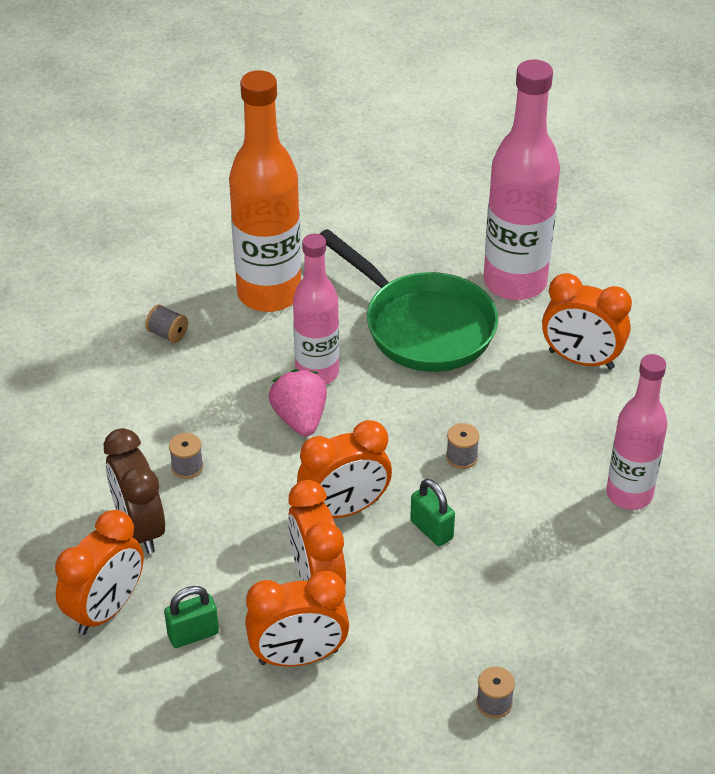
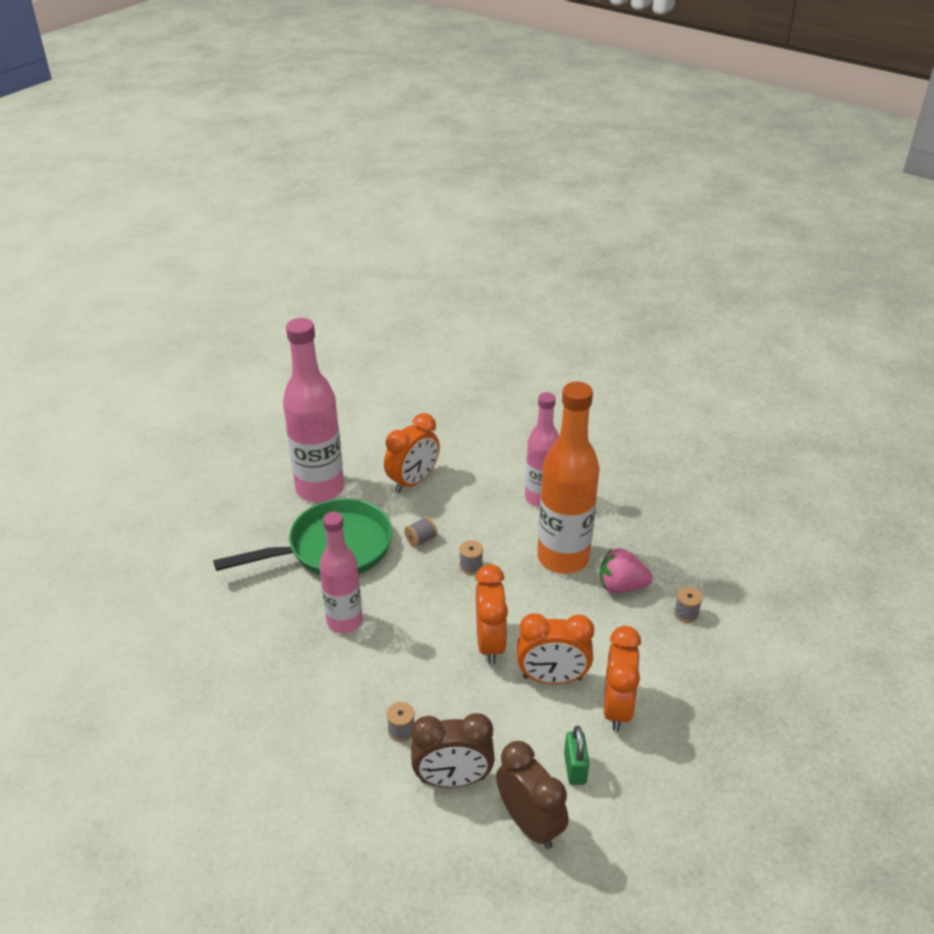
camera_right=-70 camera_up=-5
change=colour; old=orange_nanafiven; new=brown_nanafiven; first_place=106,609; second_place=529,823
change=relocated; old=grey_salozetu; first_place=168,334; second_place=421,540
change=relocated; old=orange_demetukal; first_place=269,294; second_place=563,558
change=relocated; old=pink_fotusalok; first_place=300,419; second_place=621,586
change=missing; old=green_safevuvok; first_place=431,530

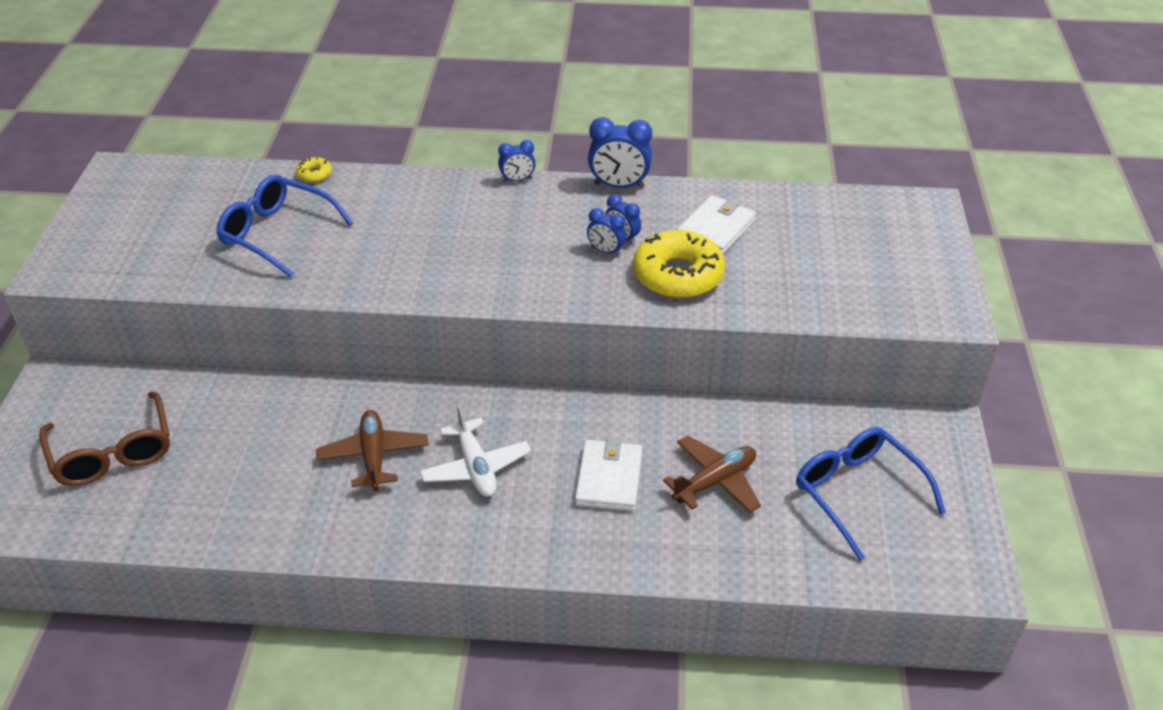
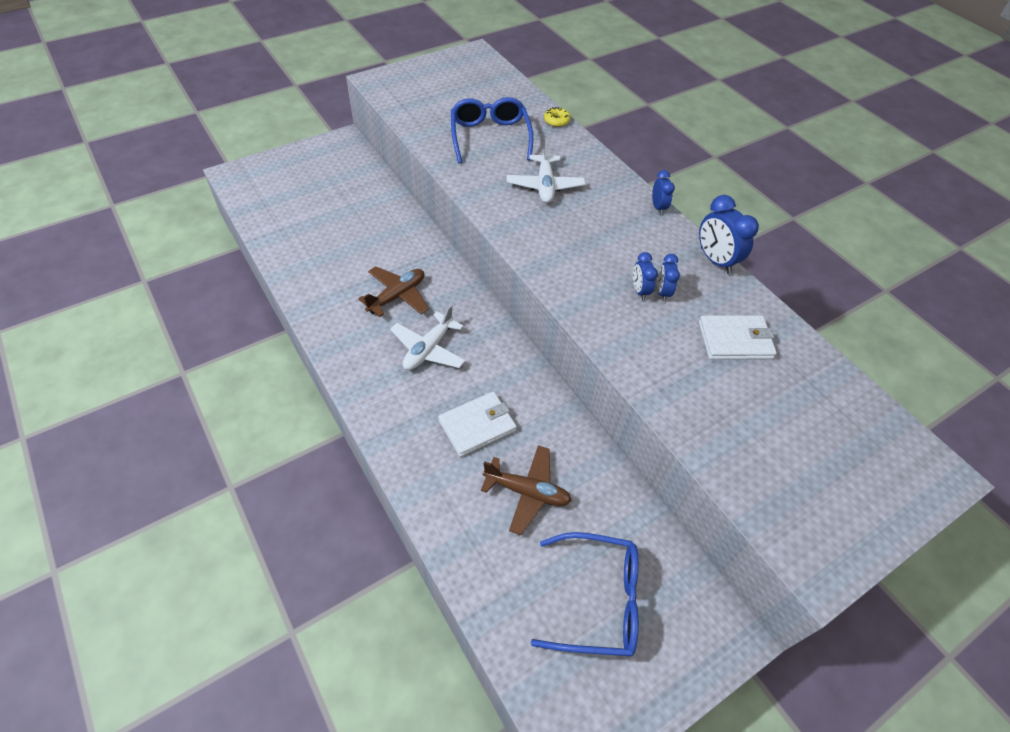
camera_right=50 camera_up=10
change=missing; old=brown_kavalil; first_place=113,452
change=spun; old=blue_nanafiven; first_place=517,180; second_place=658,207; degrees=-135
change=missing; old=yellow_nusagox; first_place=678,275
change=spun; old=blue_kavalil; first_place=857,493; second_place=597,600; degrees=75
change=appeared; new=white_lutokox; second_place=545,185

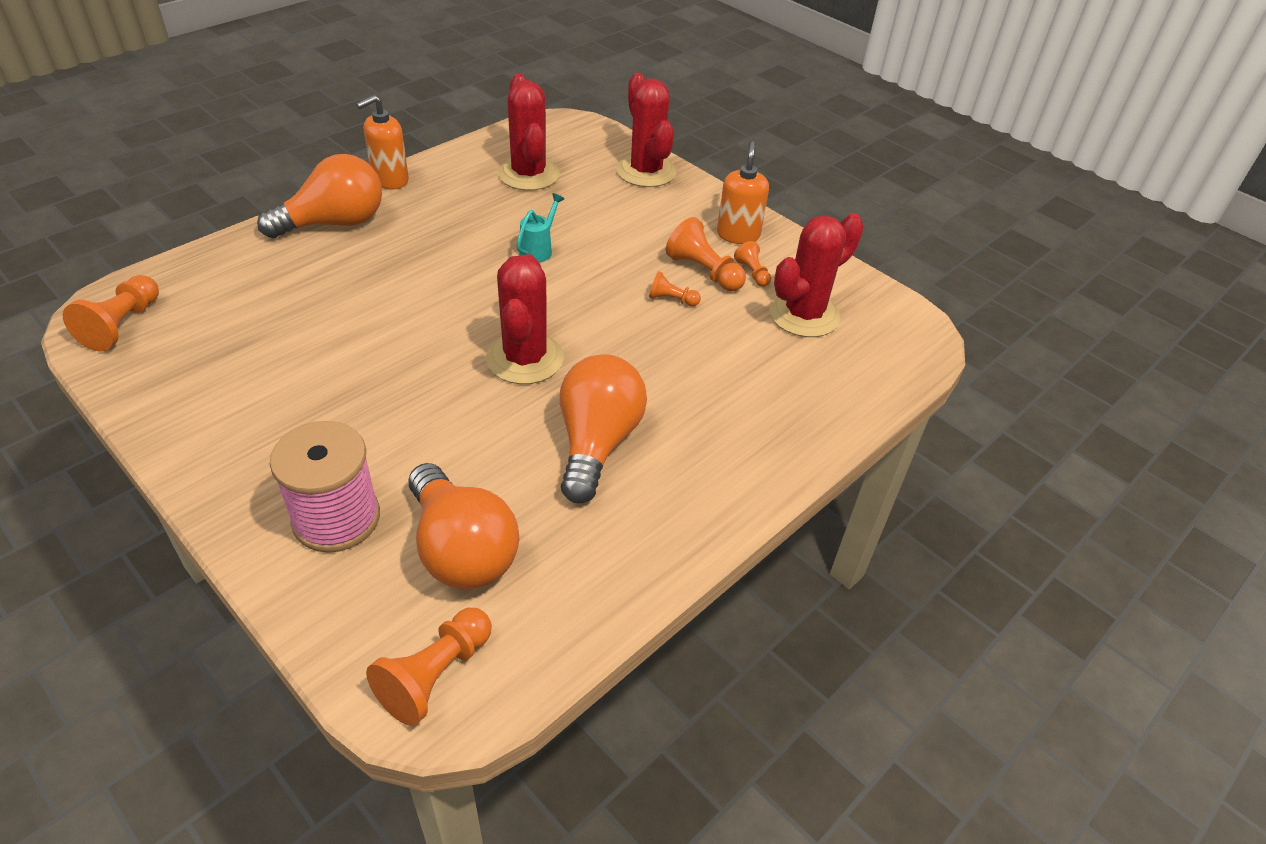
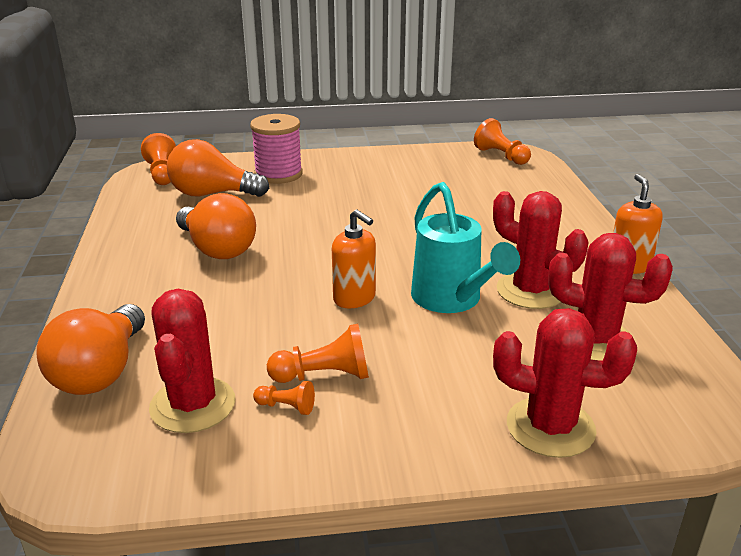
camera_right=130 camera_up=-15
change=relocated; old=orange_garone; first_place=334,223; second_place=101,372
change=relocated; old=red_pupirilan; first_place=525,358; second_place=530,291
change=size; old=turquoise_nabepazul; first_place=538,250; second_place=451,300; factor=2.11
change=missing; old=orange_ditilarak; first_place=671,300
change=relocated; old=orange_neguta; first_place=738,235; second_place=354,298

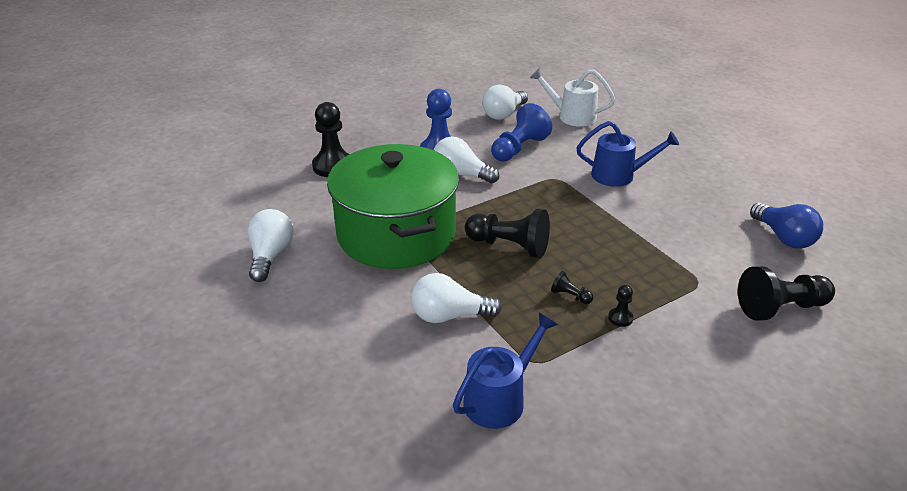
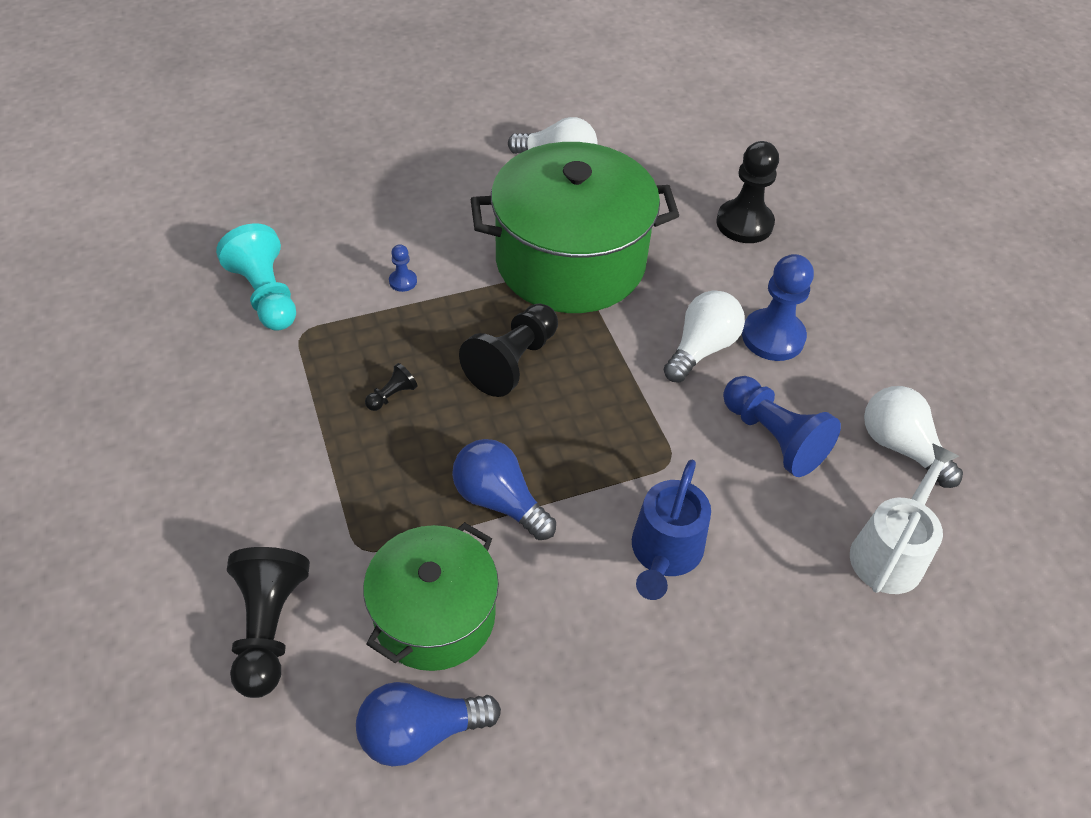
camera_right=100 camera_up=15
change=exchanged; old=white_garone; new=blue_ditilarak; first_place=449,316; second_place=403,281
change=exchanged; old=blue_nabepazul; new=turquoise_ditilarak; first_place=499,399; second_place=266,295
change=missing; old=black_ditilarak; first_place=620,318
change=appeared; new=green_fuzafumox; second_place=434,615
change=appeared; new=blue_garone; second_place=499,501

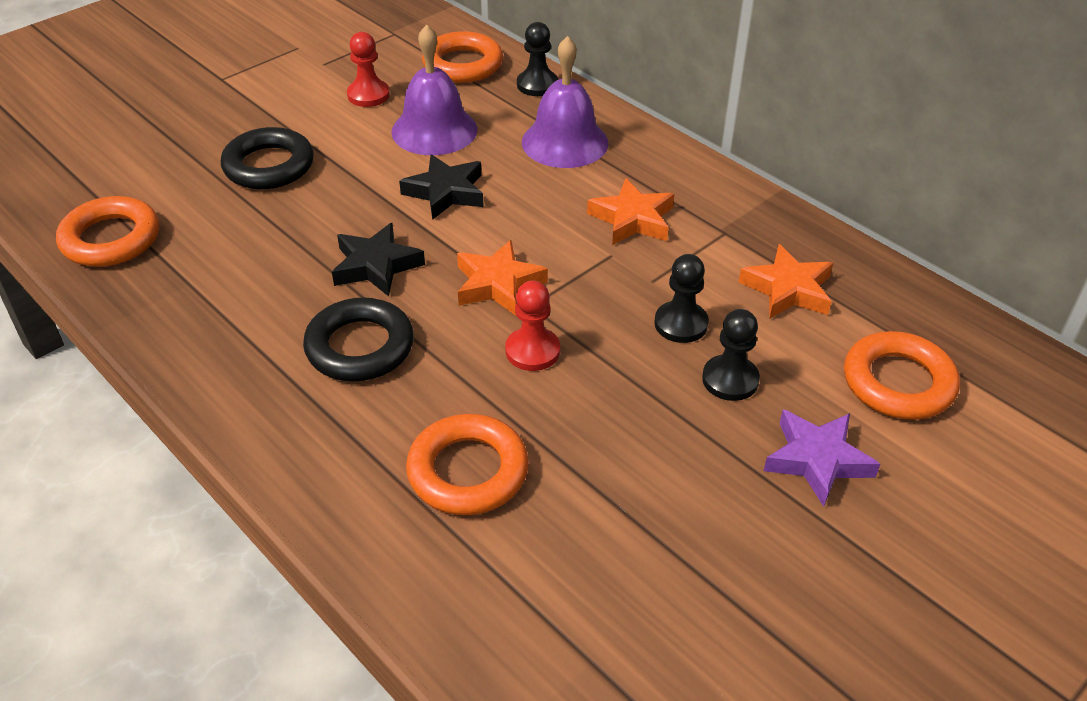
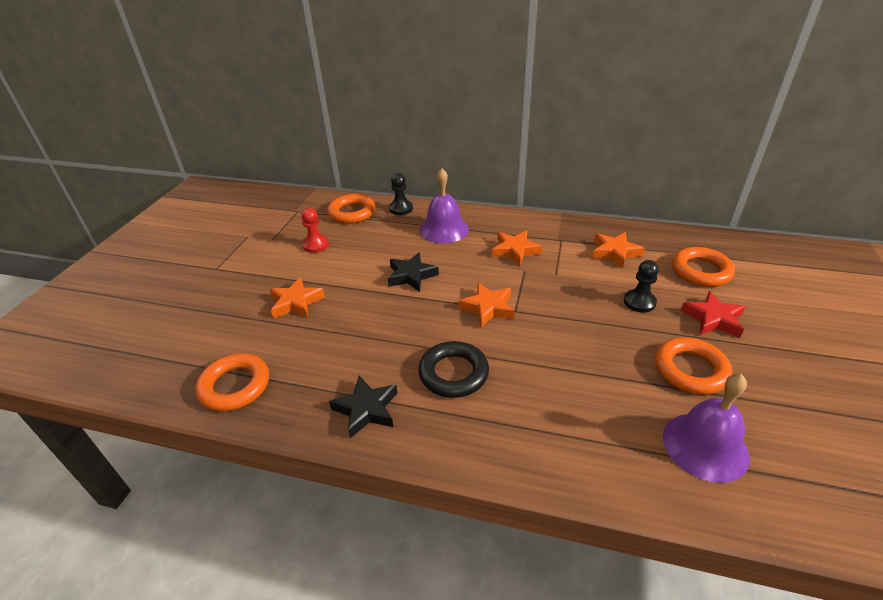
camera_right=-30 camera_up=-5
change=exchanged; old=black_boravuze; new=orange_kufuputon; first_place=269,166; second_place=296,302
change=relocated; old=black_kufuputon; first_place=376,266; second_place=366,409
change=relocated; old=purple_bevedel; first_place=434,130; second_place=705,446
change=relocated; old=orange_boravuze; first_place=468,471; second_place=690,370
change=missing; old=red_ditilarak; first_place=532,351
change=missing; old=black_ditilarak; first_place=681,324
change=colour; old=purple_kufuputon; new=red_kufuputon; first_place=817,460; second_place=713,319

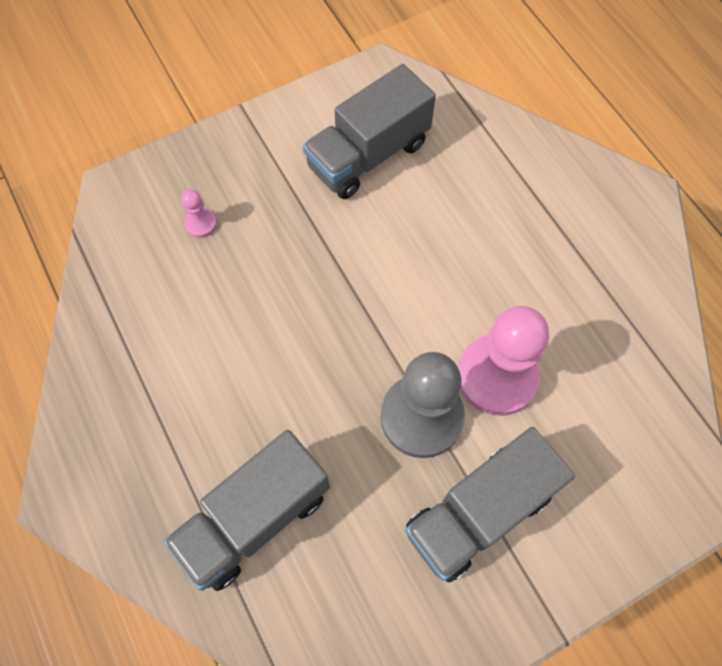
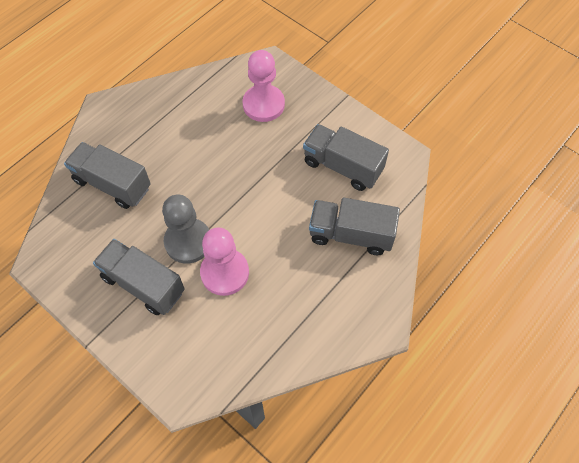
camera_right=70 camera_up=-5
change=size; old=pink_ditilarak; first_place=200,223; second_place=263,104; factor=2.33
change=appeared; new=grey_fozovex; second_place=351,234

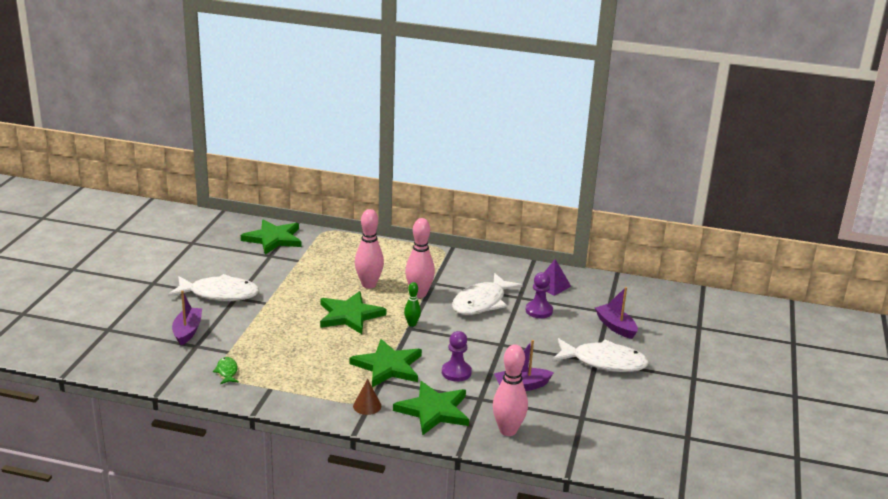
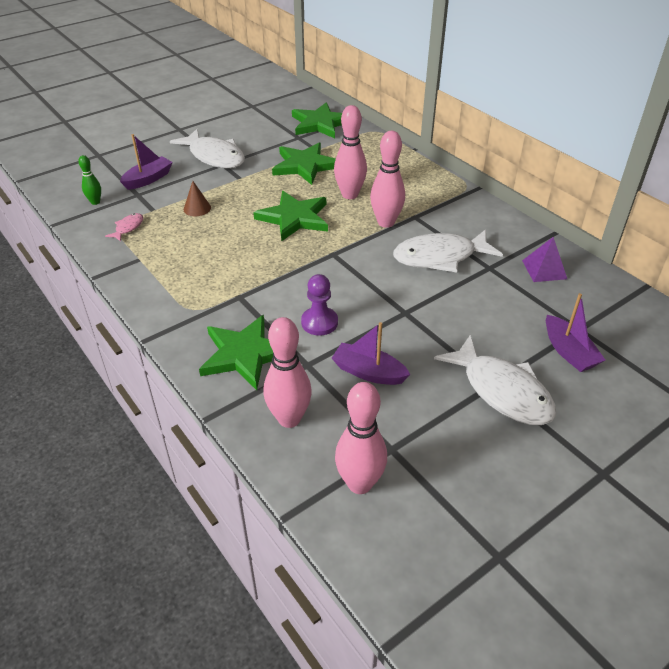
camera_right=40 camera_up=15
change=colour; old=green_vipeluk; new=pink_vipeluk; first_place=227,371; second_place=128,228
change=relocated; old=green_kufuputon; first_place=388,366; second_place=305,166
change=relocated; old=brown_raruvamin; first_place=367,406; second_place=197,208
change=relocated; old=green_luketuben; first_place=412,324; second_place=95,202
change=missing; old=purple_ditilarak; first_place=539,311
change=spun; old=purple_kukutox; first_place=615,327; second_place=569,352; degrees=150
change=appeared; new=pink_luketuben; second_place=359,483

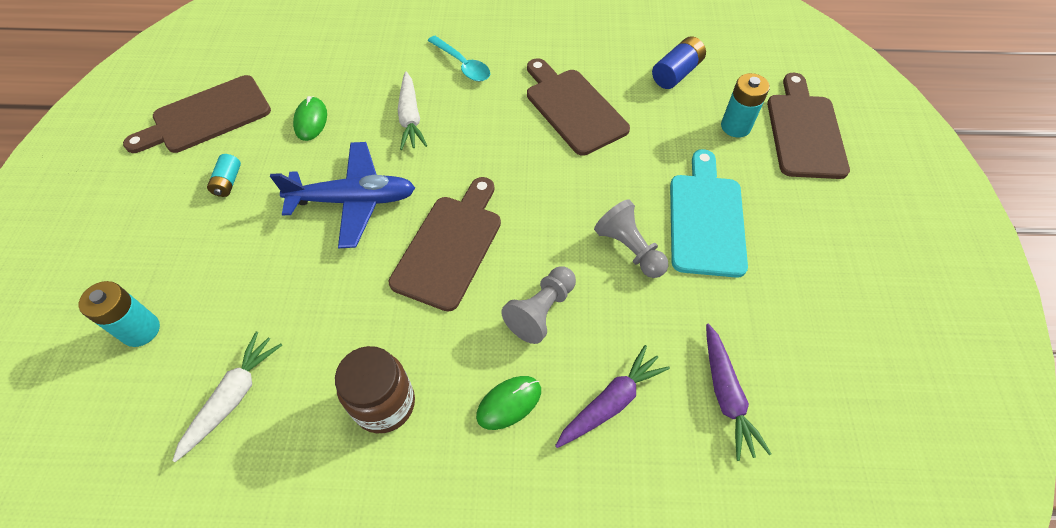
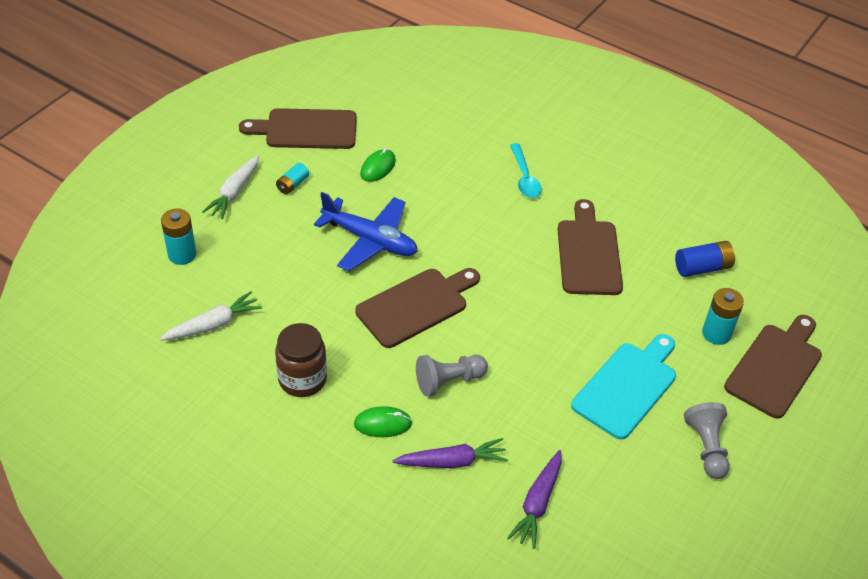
camera_right=30 camera_up=-10
change=relocated; old=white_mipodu; first_place=410,117; second_place=234,192
change=relocated; old=grey_ditilarak; first_place=629,249; second_place=706,447

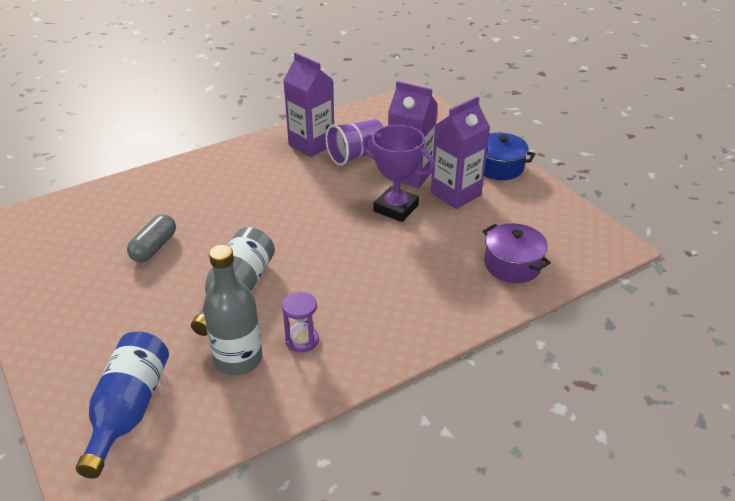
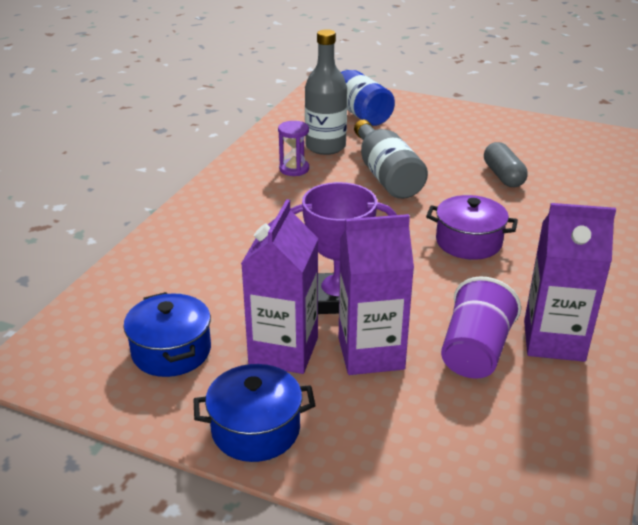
camera_right=145 camera_up=-5
change=relocated; old=purple_fuzafumox; first_place=512,265; second_place=468,242
change=appeared; new=blue_fuzafumox; second_place=171,351

